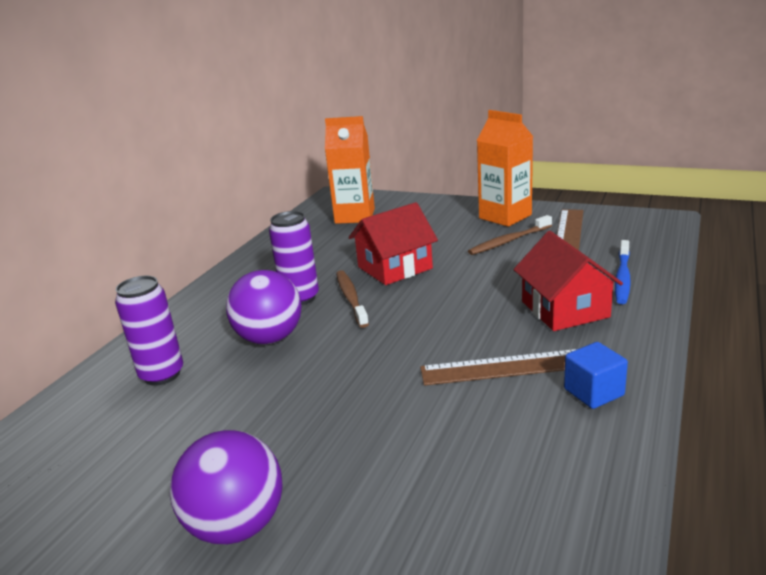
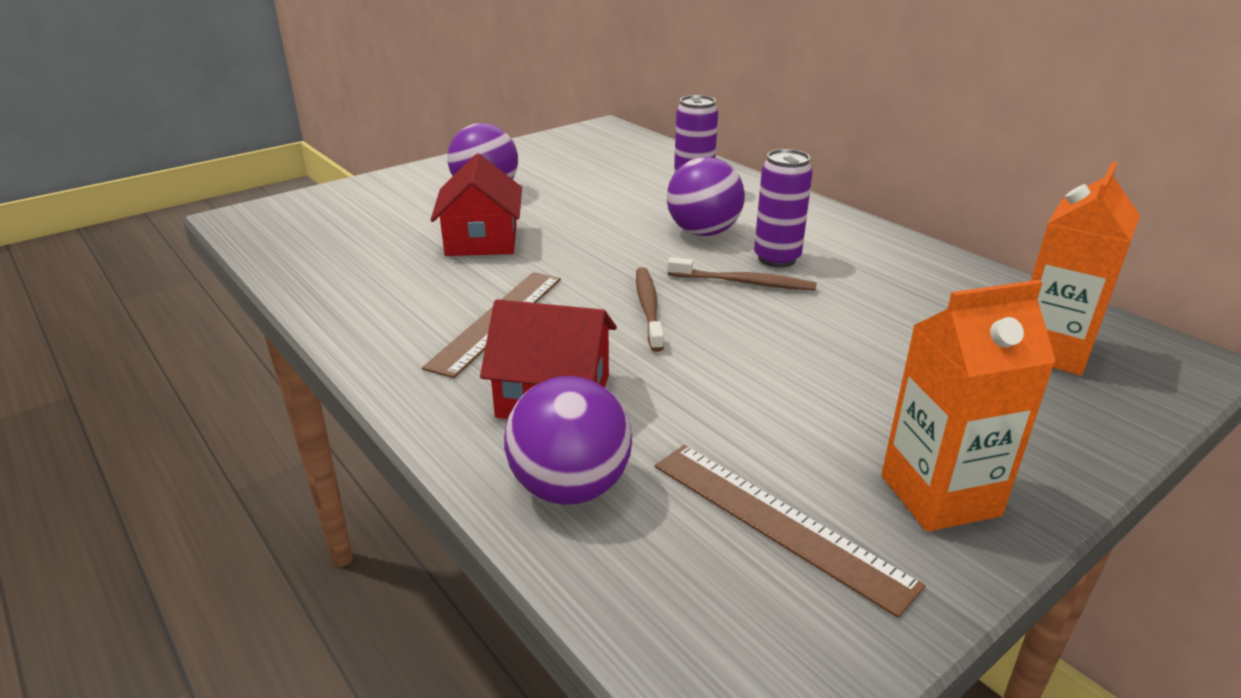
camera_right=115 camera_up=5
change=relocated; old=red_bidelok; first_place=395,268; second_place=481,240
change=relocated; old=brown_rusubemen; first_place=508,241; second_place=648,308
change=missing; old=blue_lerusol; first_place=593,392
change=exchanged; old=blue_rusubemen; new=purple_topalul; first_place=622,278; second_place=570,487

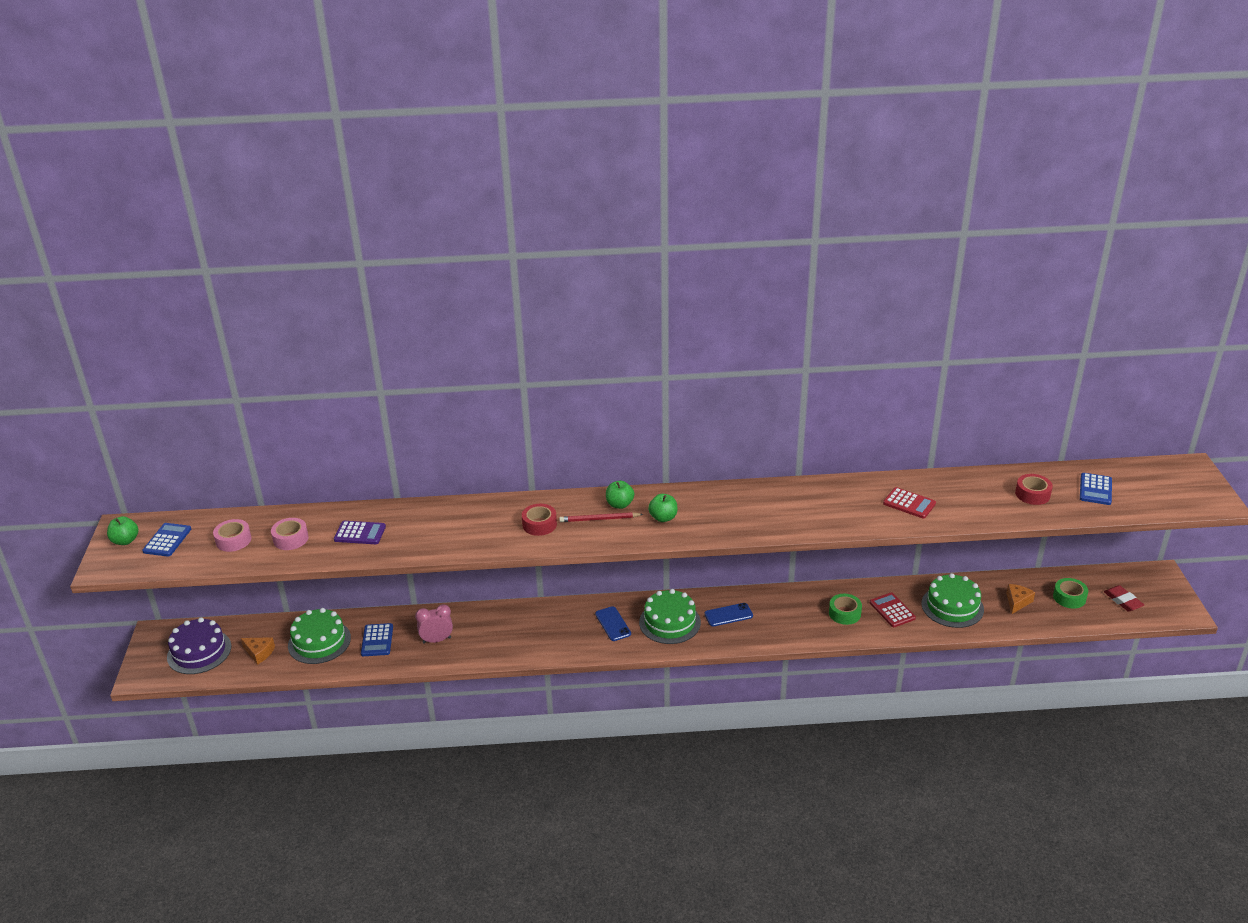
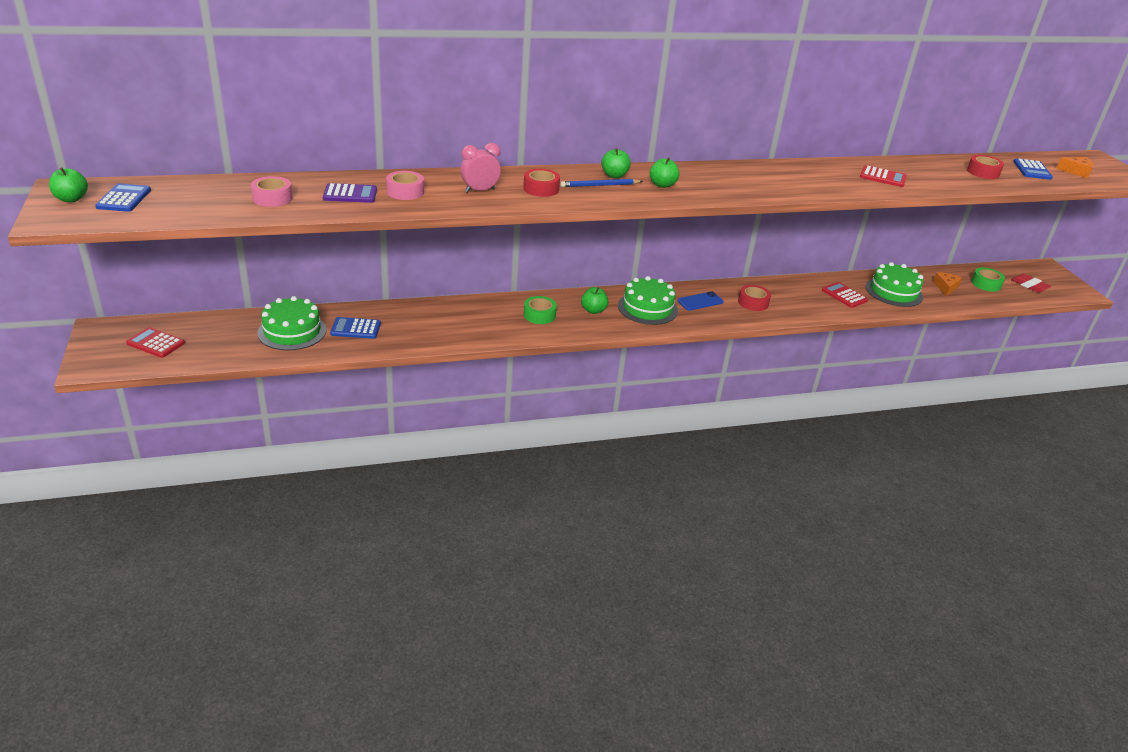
camera_right=-15 camera_up=0
change=exchanged; old=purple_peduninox; new=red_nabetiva; first_place=199,652; second_place=155,343
change=relocated; old=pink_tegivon; first_place=233,540; second_place=405,192
change=relocated; old=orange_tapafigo; first_place=259,653; second_place=1076,172
change=spun; old=blue_nabetiva; first_place=377,640; second_place=355,329; degrees=105
change=relocated; old=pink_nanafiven; first_place=437,640; second_place=480,191
change=colour; old=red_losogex; new=blue_losogex; first_place=599,519; second_place=600,185
change=exchanged; old=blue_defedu; new=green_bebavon; first_place=613,624; second_place=593,310
change=relocated; old=green_tegivon; first_place=844,613; second_place=539,315
change=appeared; new=red_tegivon; second_place=753,302

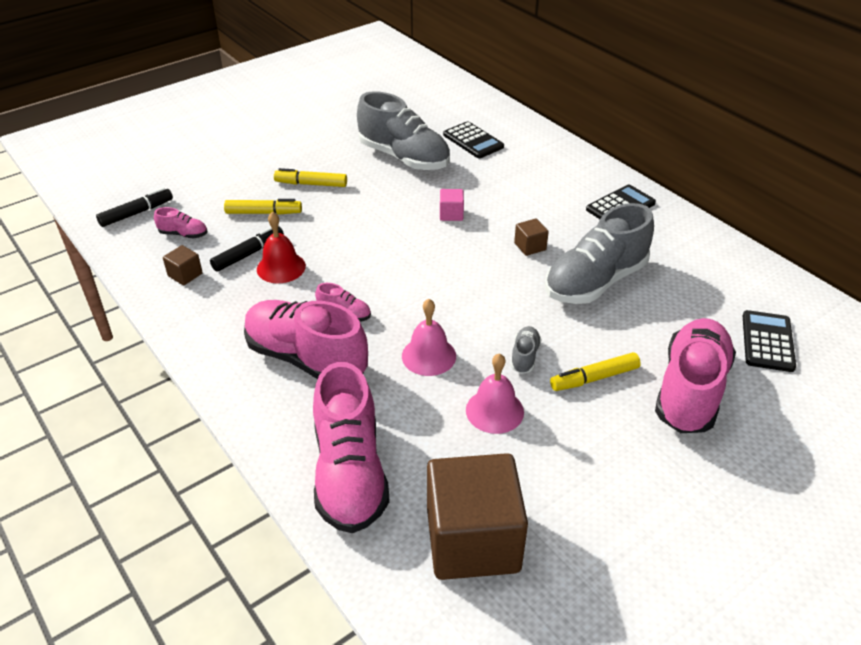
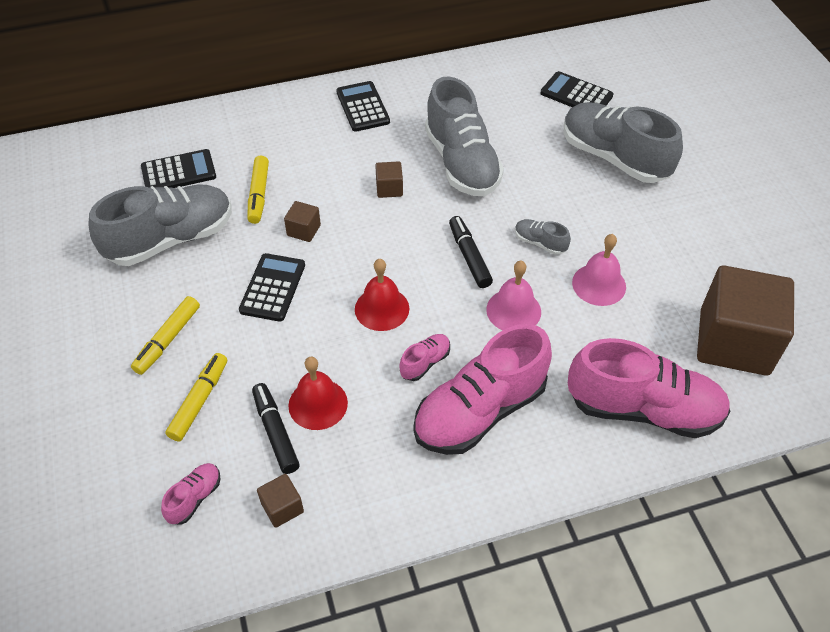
camera_right=-70 camera_up=10
change=relocated; old=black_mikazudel; first_place=136,213; second_place=469,256
change=colour; old=pink_lerusol; new=brown_lerusol; first_place=451,214; second_place=303,230
change=relocated; old=yellow_mikazudel; first_place=594,378; second_place=259,194
change=colour; old=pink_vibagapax; new=grey_vibagapax; first_place=690,390; second_place=614,158
change=appeared; new=black_nabetiva; second_place=273,288
change=appeared; new=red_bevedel; second_place=382,308

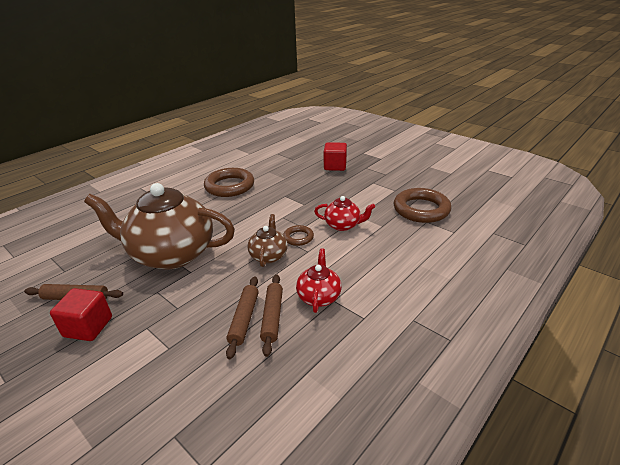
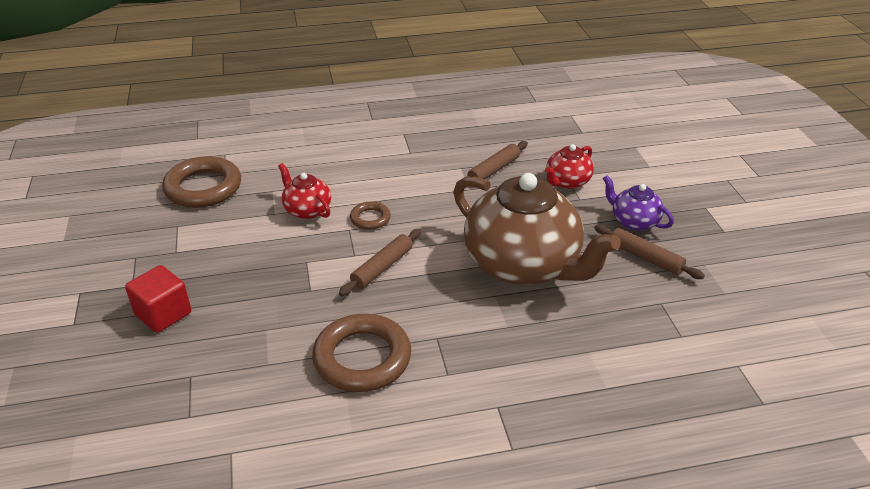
camera_right=-145 camera_up=5
change=exchanged; old=red_lerusol; new=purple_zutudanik; first_place=88,327; second_place=633,221
change=missing; old=brown_zutudanik; first_place=269,255
change=relocated; old=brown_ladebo; first_place=272,317; second_place=382,268
change=relocated; old=red_zutudanik; first_place=319,296; second_place=567,182

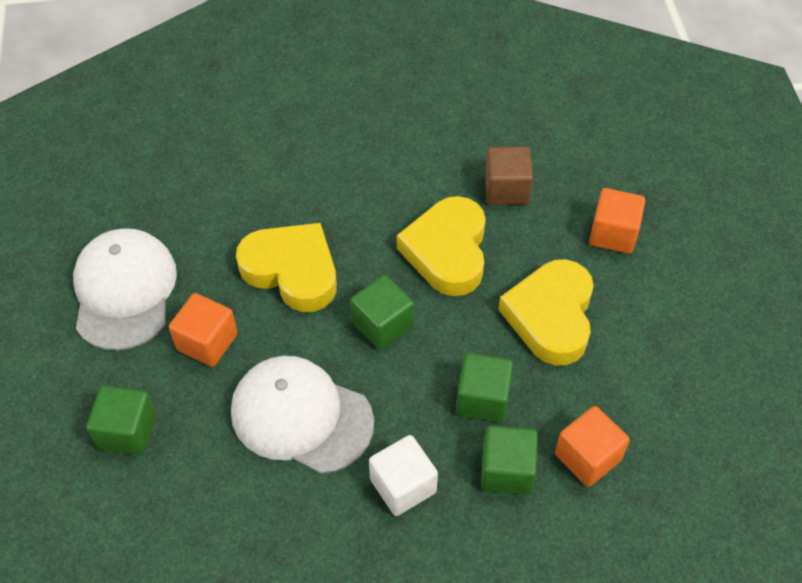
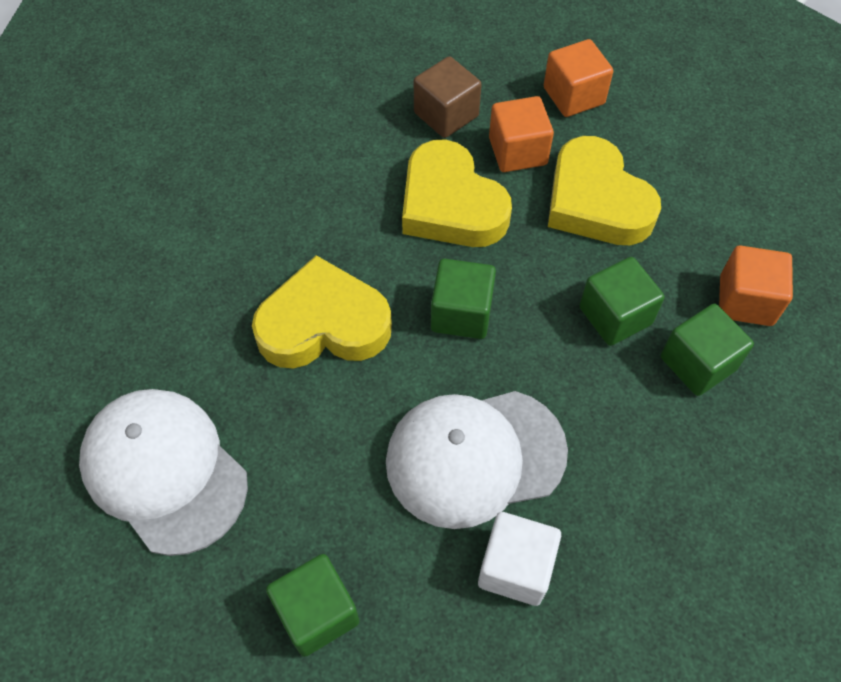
camera_right=-40 camera_up=5
change=relocated; old=orange_lerusol; first_place=207,342; second_place=517,151
change=relocated; old=white_lerusol; first_place=403,486; second_place=515,567

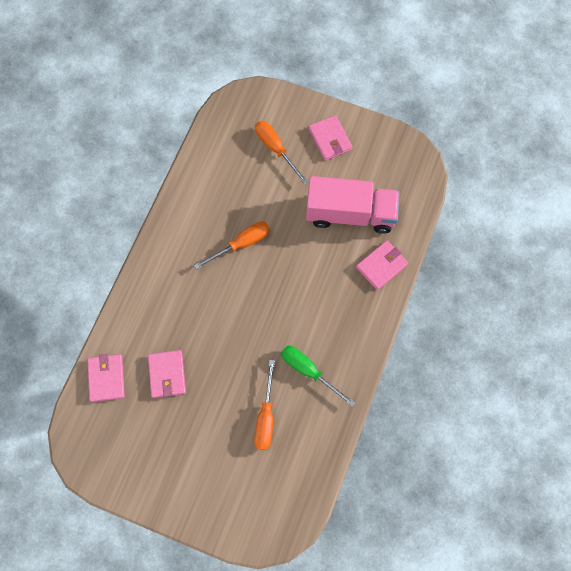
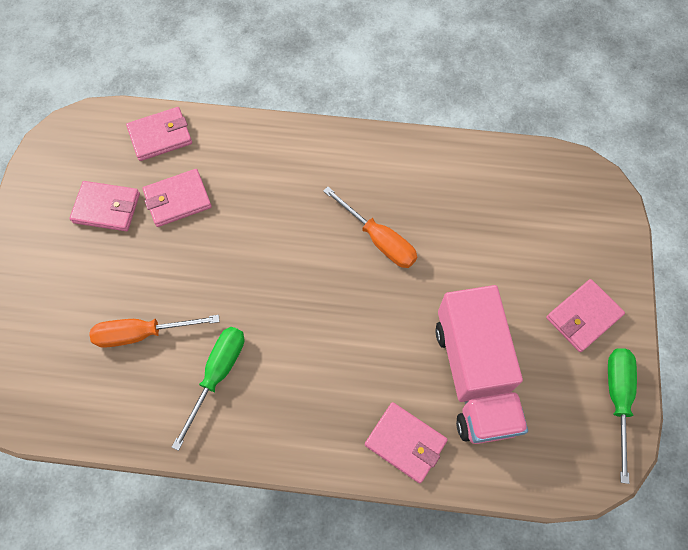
camera_right=75 camera_up=-5
change=missing; old=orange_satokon; first_place=275,149
change=appeared; new=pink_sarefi; second_place=107,208
change=appeared; new=green_satokon; second_place=617,399

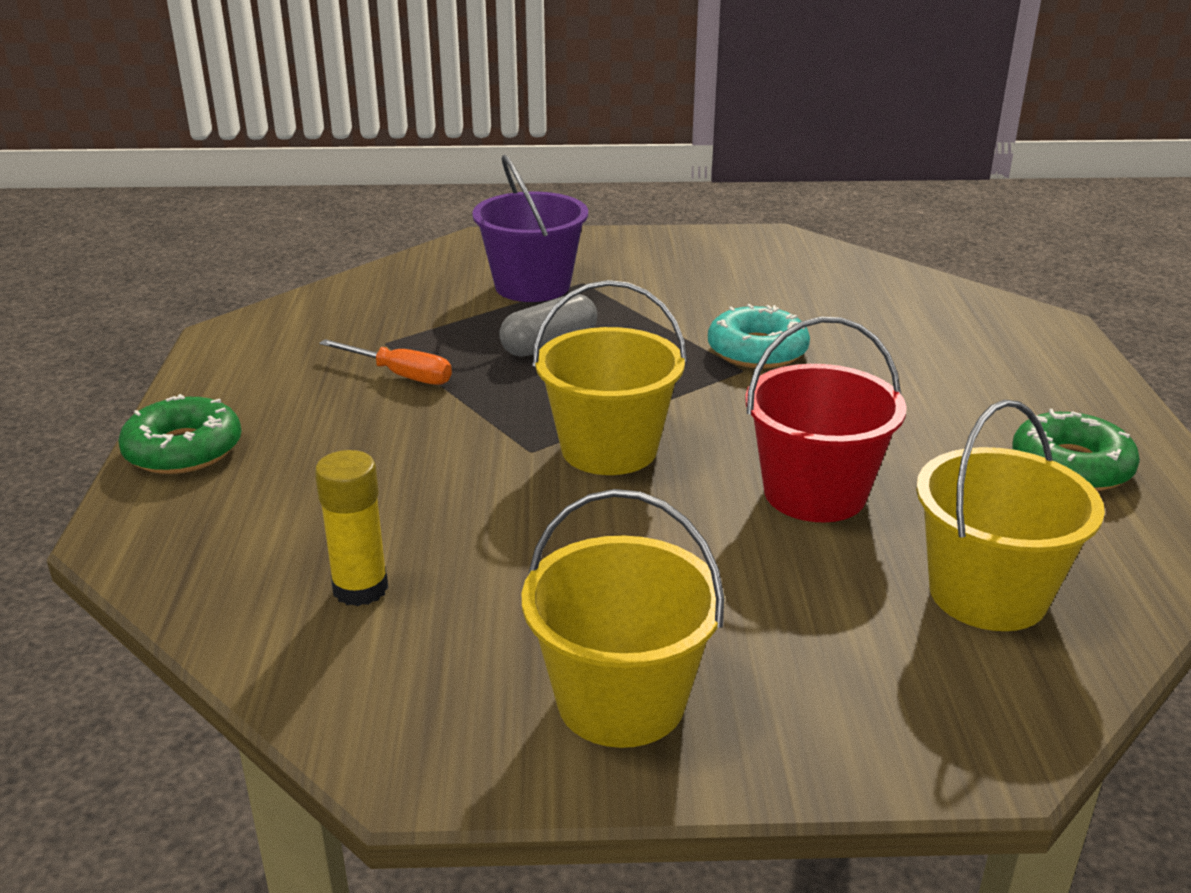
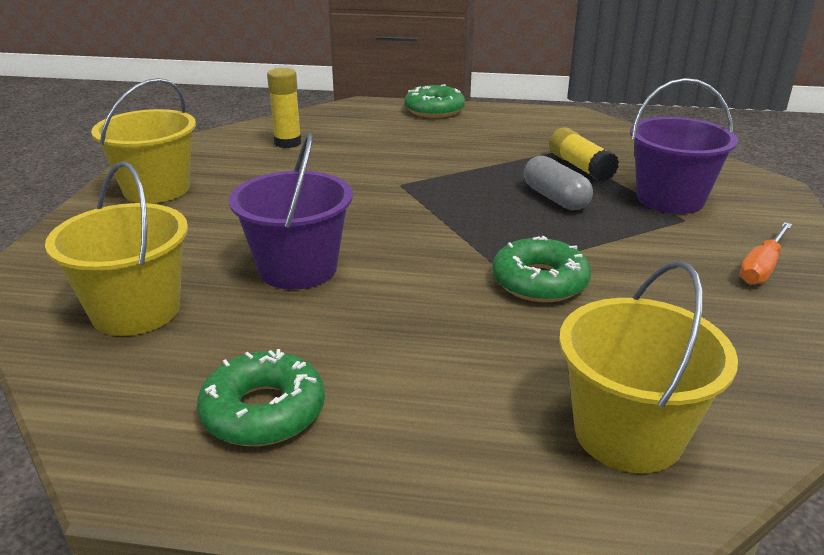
camera_right=100 camera_up=0
change=relocated; old=orange_satokon; first_place=401,375; second_place=762,267
change=relocated; old=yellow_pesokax; first_place=609,449; second_place=628,433
change=colour; old=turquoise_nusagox; new=green_nusagox; first_place=757,351; second_place=539,282
change=colour; old=red_pesokax; new=purple_pesokax; first_place=814,493; second_place=298,268
change=appeared; new=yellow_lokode; second_place=580,167

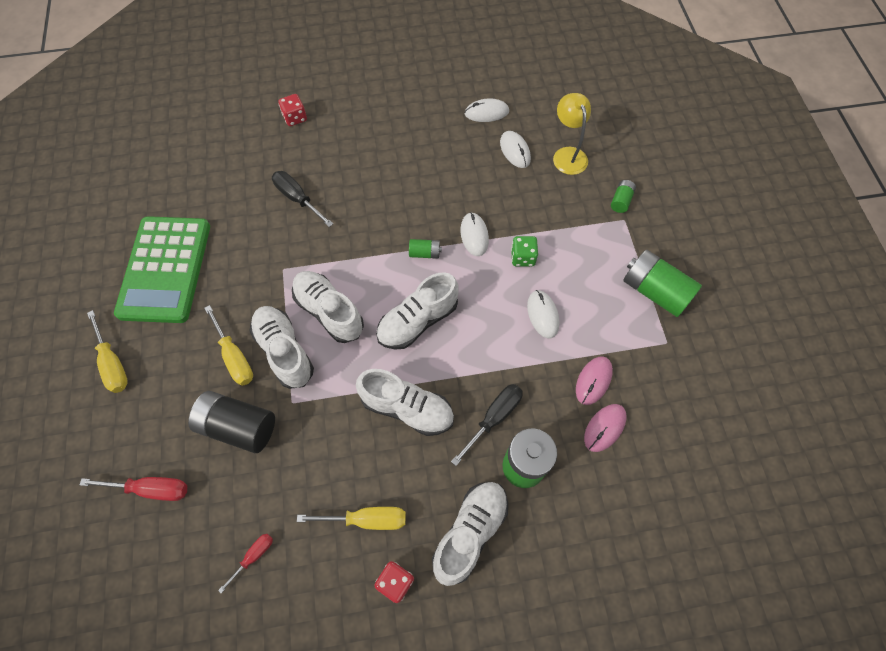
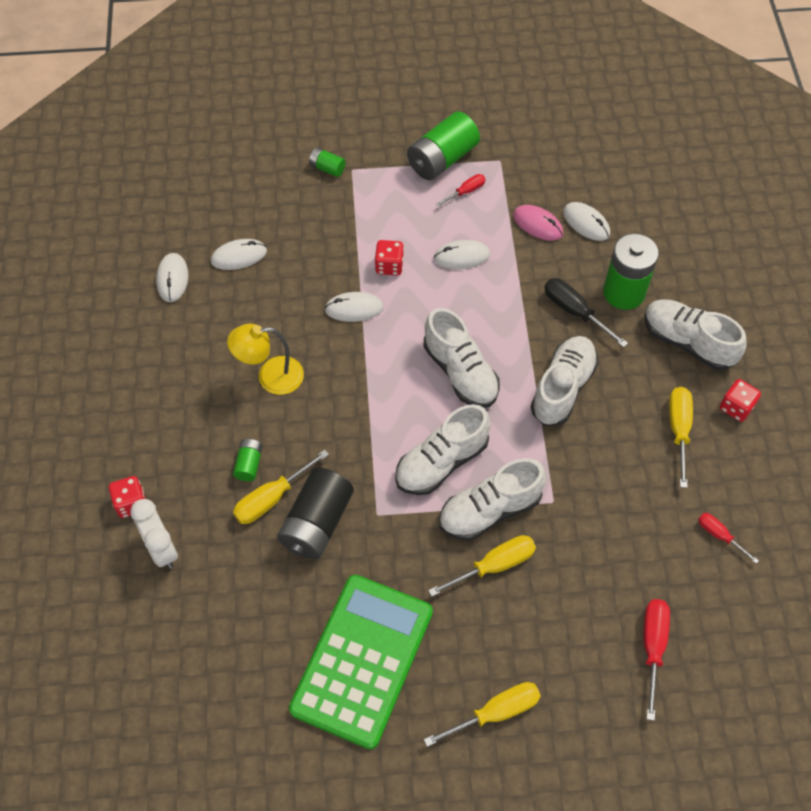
camera_right=-85 camera_up=-5
change=spun; old=green_nabetiva; first_place=165,269; second_place=362,660; degrees=-75
change=relocated; old=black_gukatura; first_place=238,426; second_place=317,523
change=colour; old=black_satokon; new=yellow_satokon; first_place=298,199; second_place=272,498
change=relocated; old=green_gukatura; first_place=425,253; second_place=249,464
change=colour; old=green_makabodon; new=red_makabodon; first_place=522,257; second_place=389,266
change=relocated; old=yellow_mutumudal; first_place=567,154; second_place=270,377
change=colour; old=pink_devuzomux; new=white_devuzomux; first_place=604,428; second_place=586,223
change=appeared; new=white_nanafiven; second_place=162,549
change=appeared; new=red_satokon; second_place=466,192

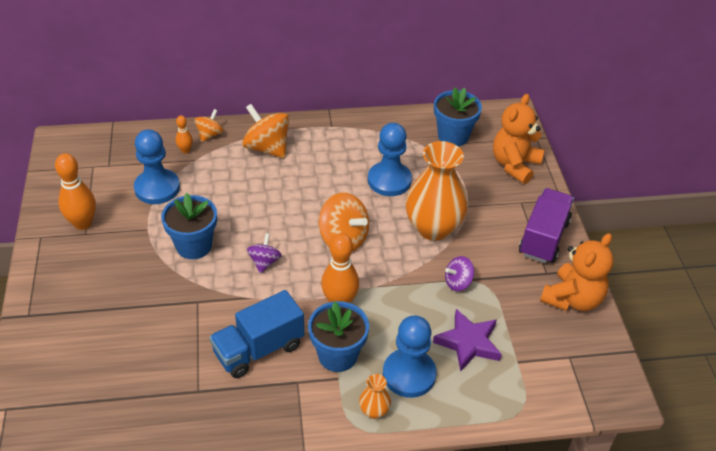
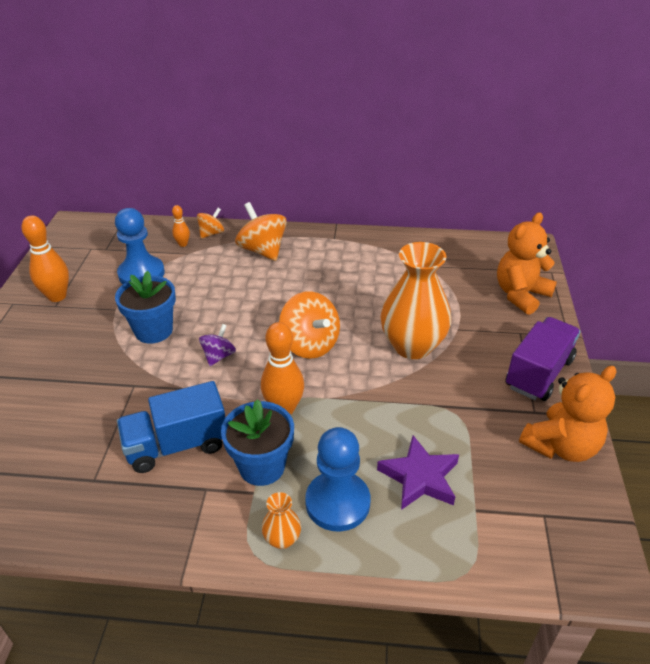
camera_right=15 camera_up=-5
change=missing; old=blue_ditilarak; first_place=389,180
change=missing; old=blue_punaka; first_place=453,136
change=missing; old=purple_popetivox; first_place=458,282

